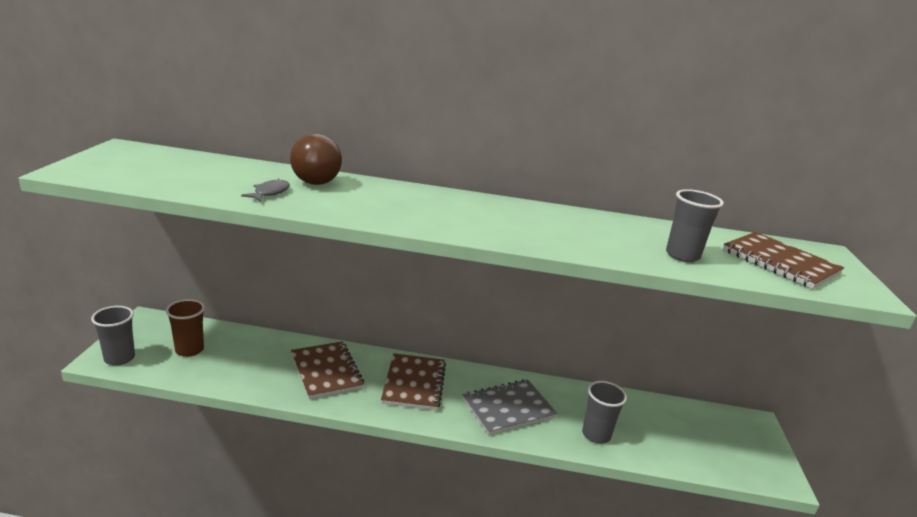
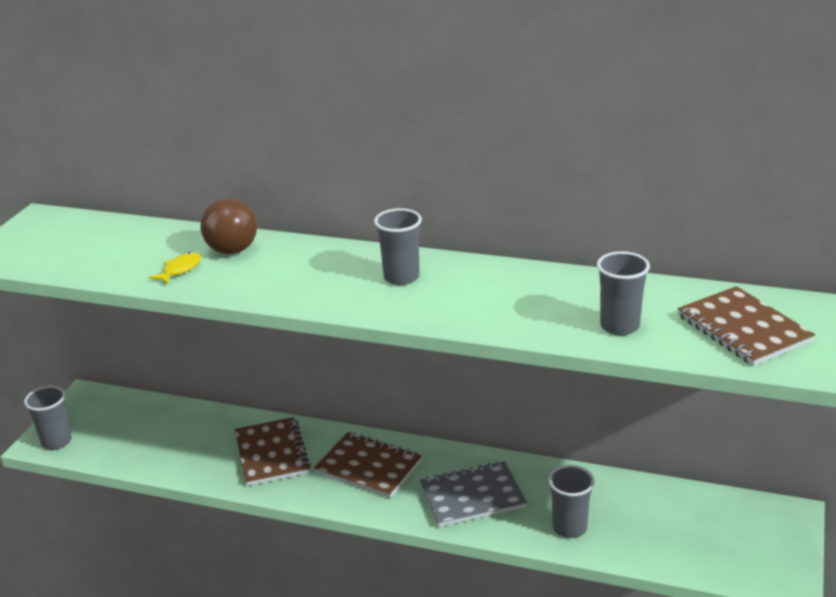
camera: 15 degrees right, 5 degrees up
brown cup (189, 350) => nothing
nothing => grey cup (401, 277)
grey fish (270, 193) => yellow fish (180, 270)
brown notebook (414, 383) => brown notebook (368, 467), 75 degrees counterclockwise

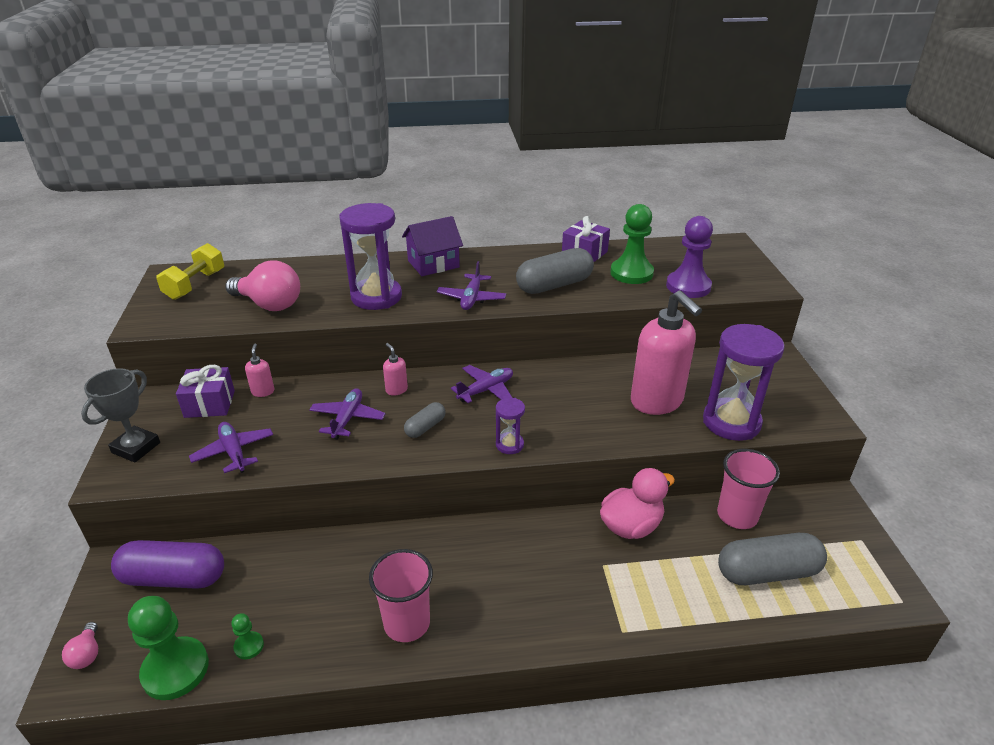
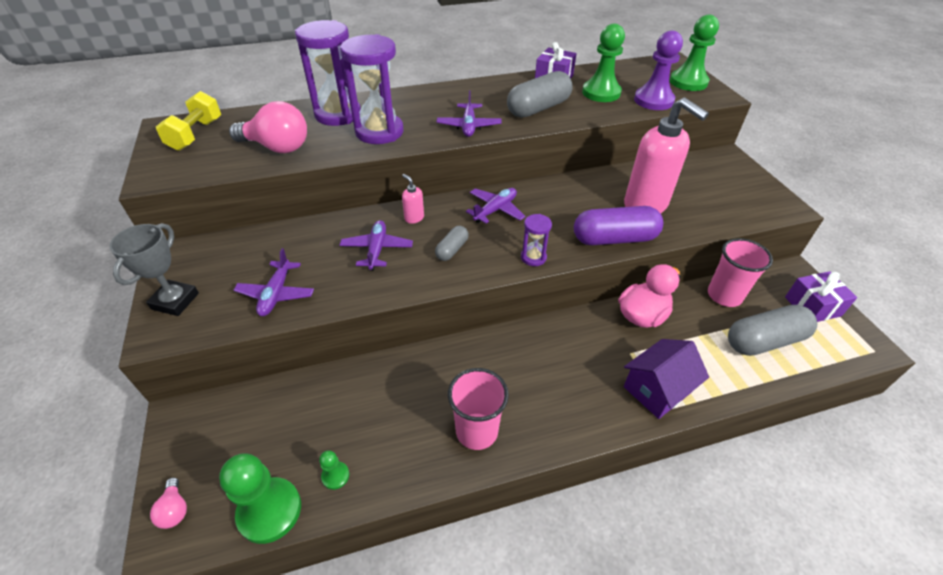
camera: 10 degrees left, 10 degrees up
pink soap dispenser (263, 391) => nothing
nothing => green pawn (688, 82)
purple capsule (174, 578) => purple capsule (614, 239), relocated
purple gift (209, 404) => purple gift (812, 306), relocated
purple house (433, 264) => purple house (657, 389), relocated
purple hourglass (731, 422) => purple hourglass (338, 114), relocated
purple plane (234, 452) => purple plane (276, 294), 135 degrees counterclockwise

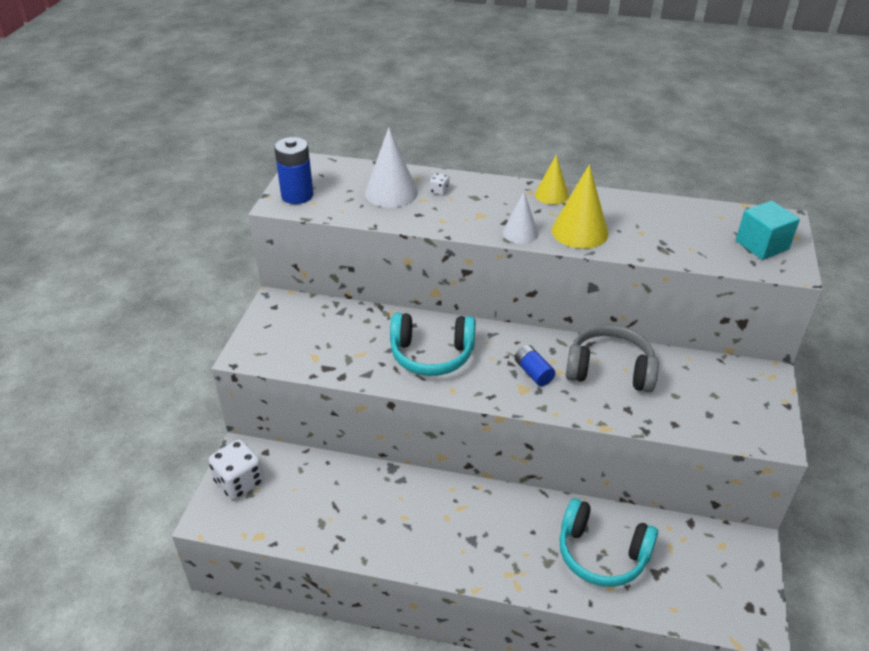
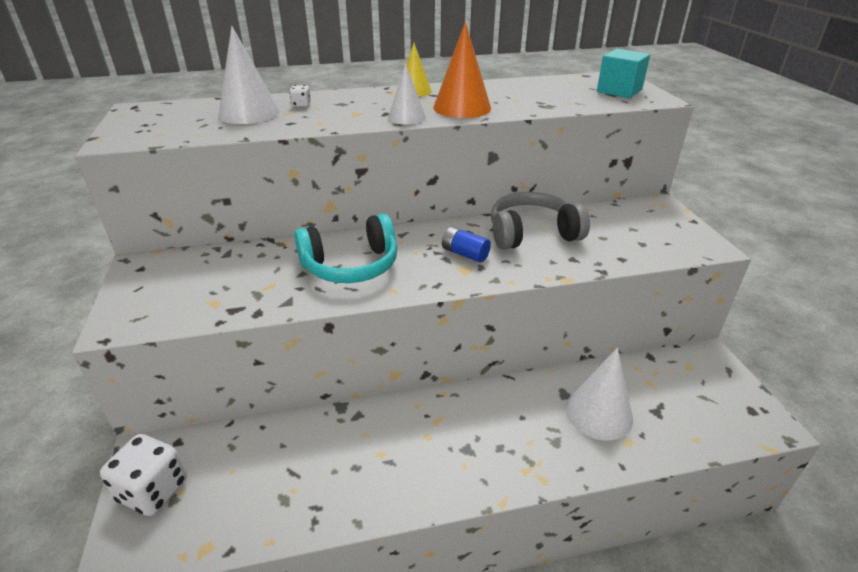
camera: 25 degrees left, 5 degrees down
blue battery (297, 195) => nothing
turquoise headphones (601, 554) => white cone (598, 413)
yellow cone (579, 231) => orange cone (462, 108)

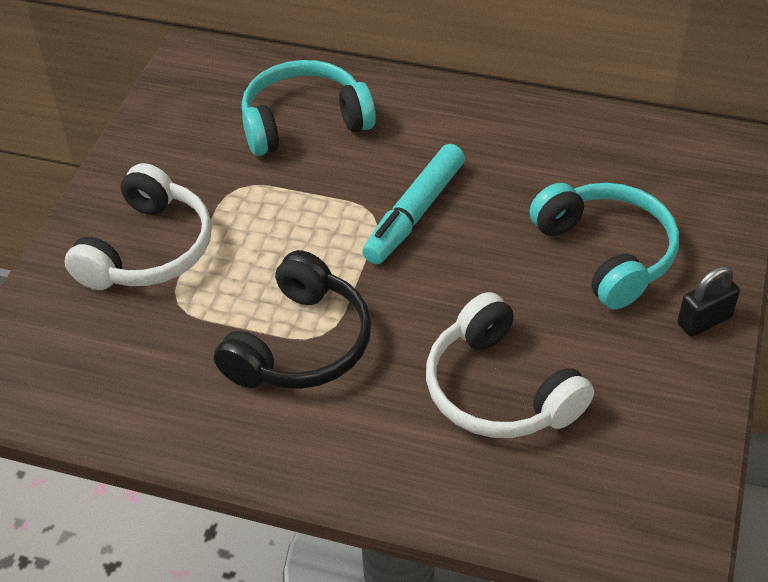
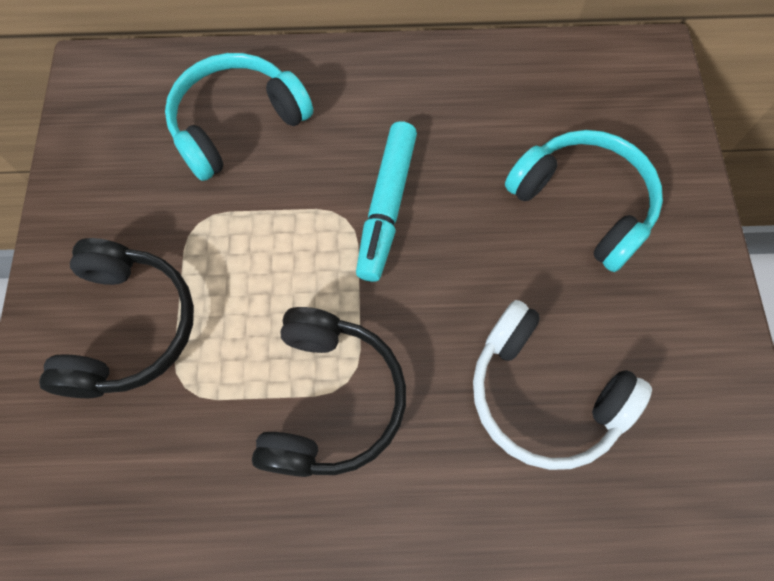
camera: 20 degrees left, 20 degrees up
black padlock (704, 321) => nothing
white headphones (148, 249) => black headphones (129, 327)

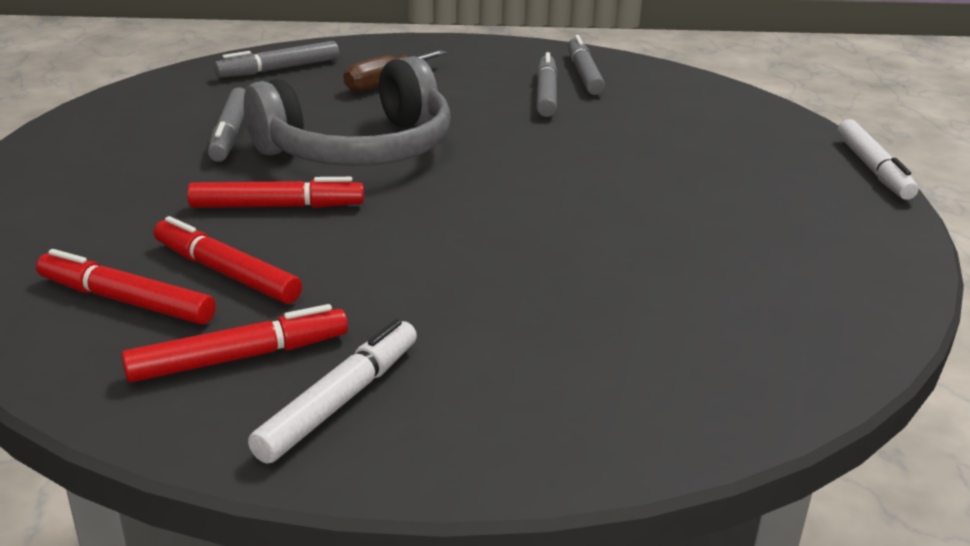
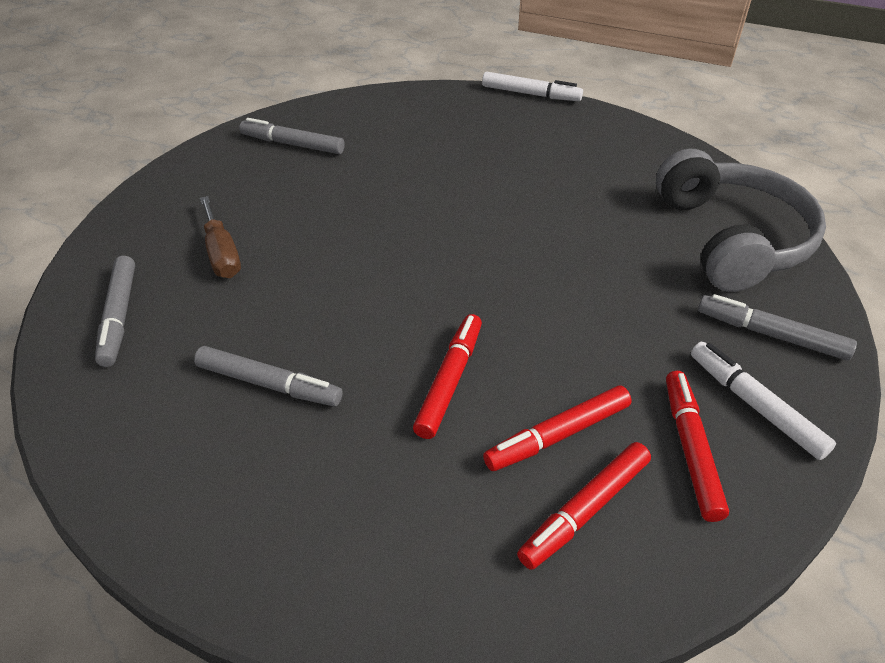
camera: 65 degrees left, 15 degrees up
grey headphones (359, 149) => grey headphones (731, 238), relocated
grey marker (546, 94) => grey marker (771, 334), relocated

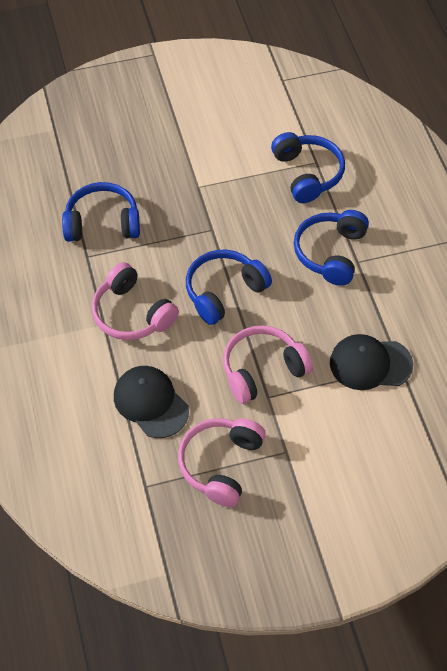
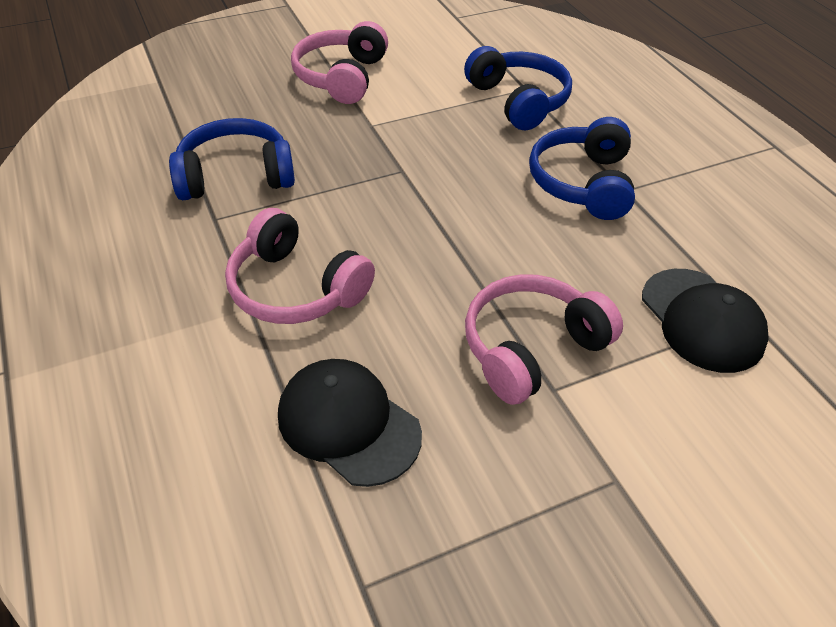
camera: 10 degrees left, 10 degrees down
blue headphones (224, 291) => nothing
pink headphones (220, 464) => pink headphones (341, 77), relocated
black cap (370, 364) => black cap (702, 320), 105 degrees counterclockwise

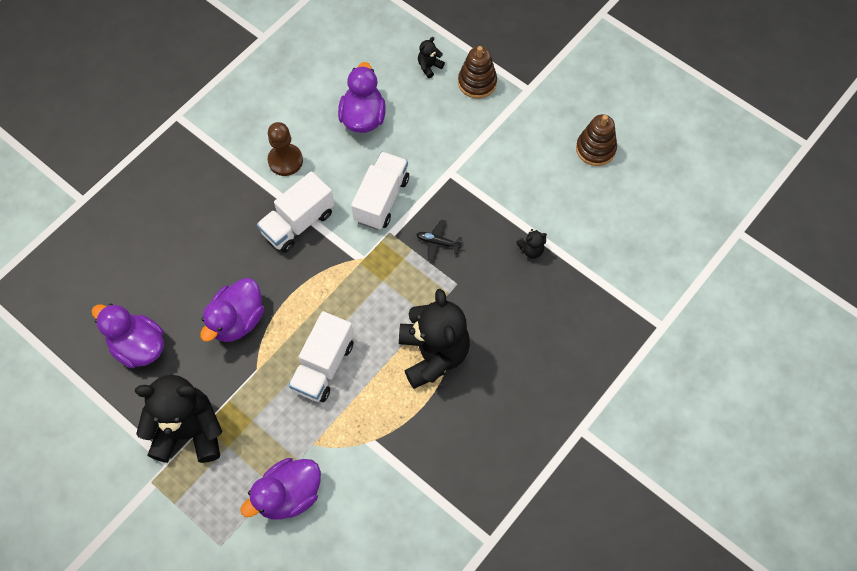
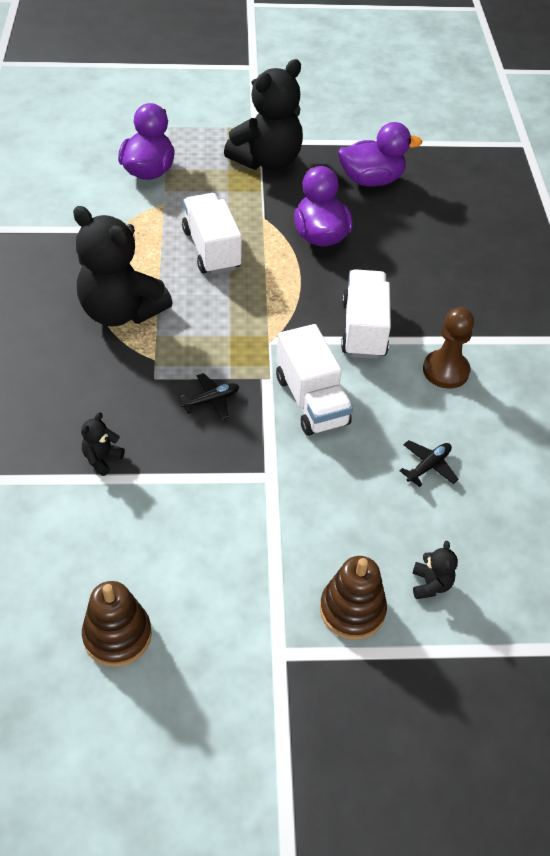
camera: 135 degrees right, 15 degrees down
purple duck (363, 117) => black plane (428, 466)

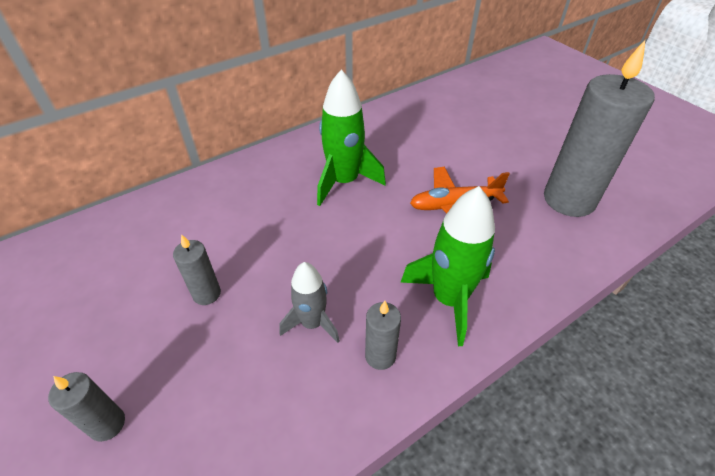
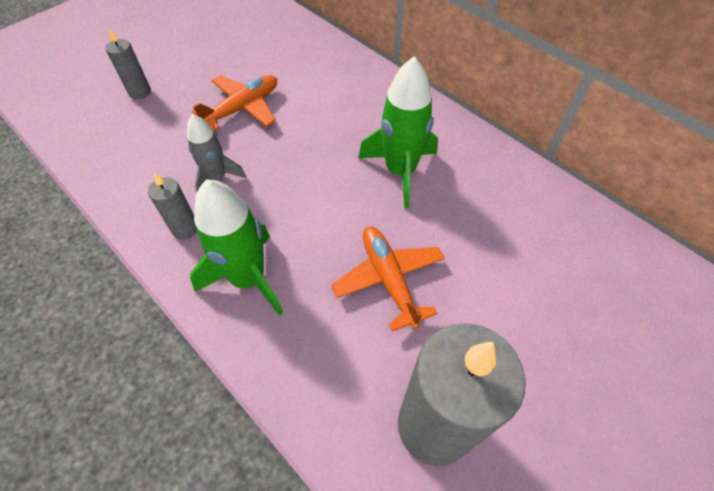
camera: 80 degrees right, 10 degrees up
grey candle (206, 294) => orange plane (243, 108)

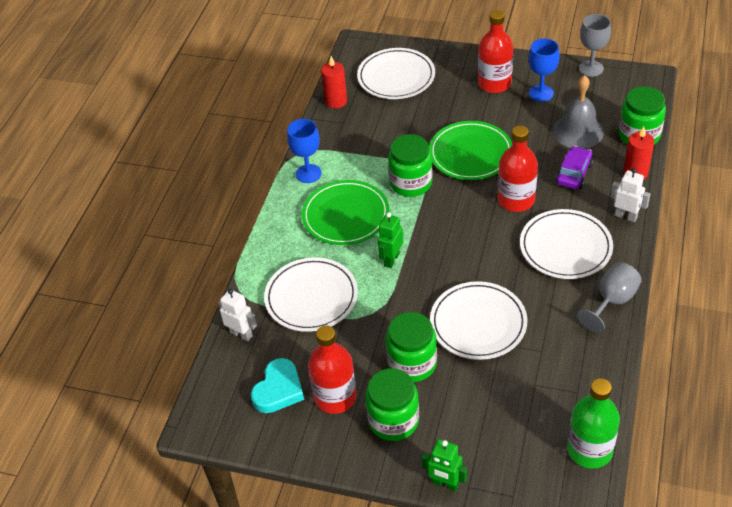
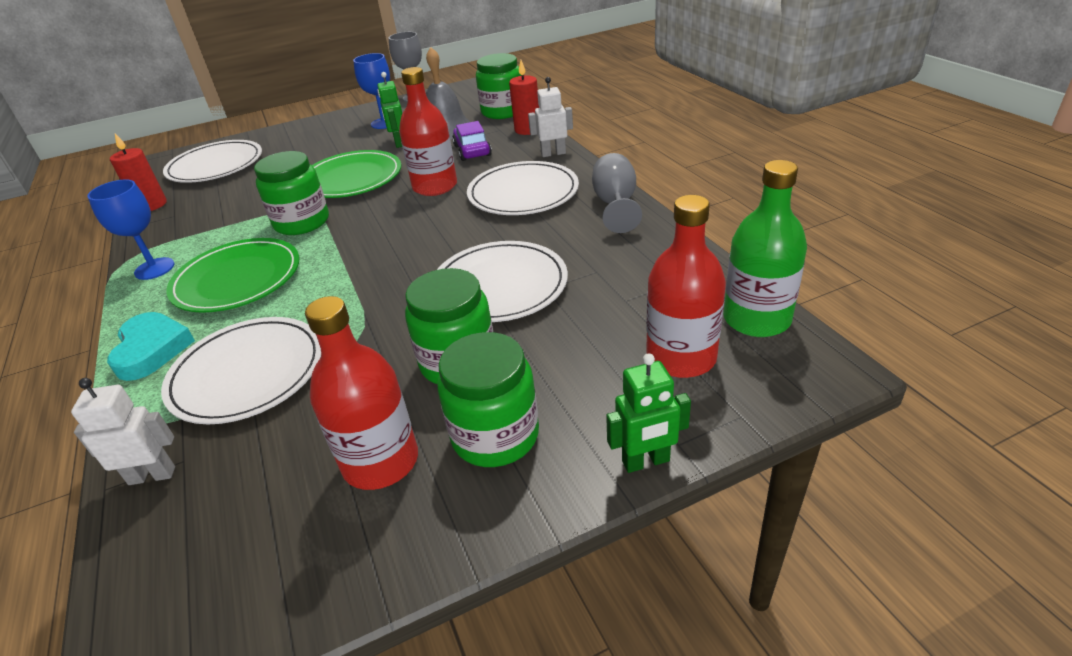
camera: 40 degrees left, 10 degrees down
turquoise heart (278, 390) => turquoise heart (152, 350), relocated
green robot (391, 259) => green robot (399, 143), relocated
red bottle (494, 83) => red bottle (681, 357), relocated

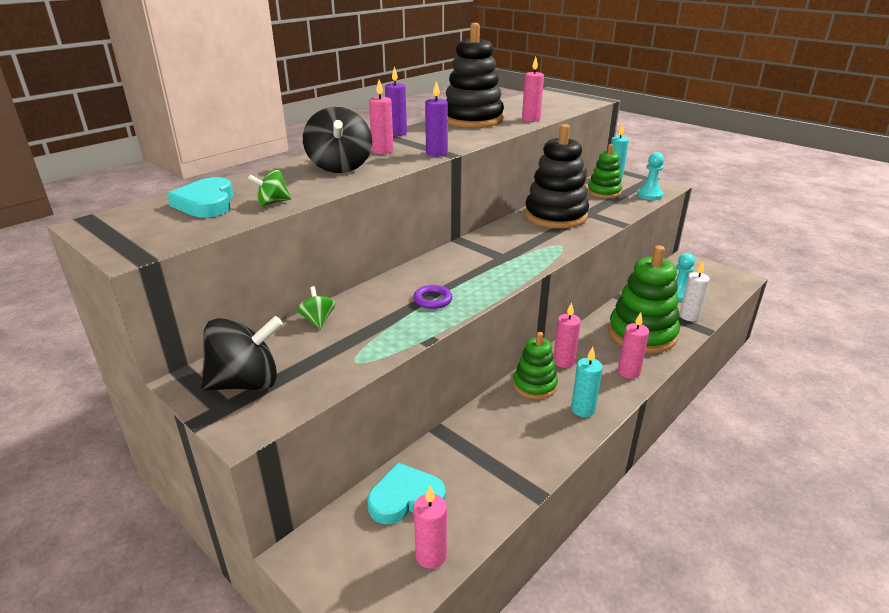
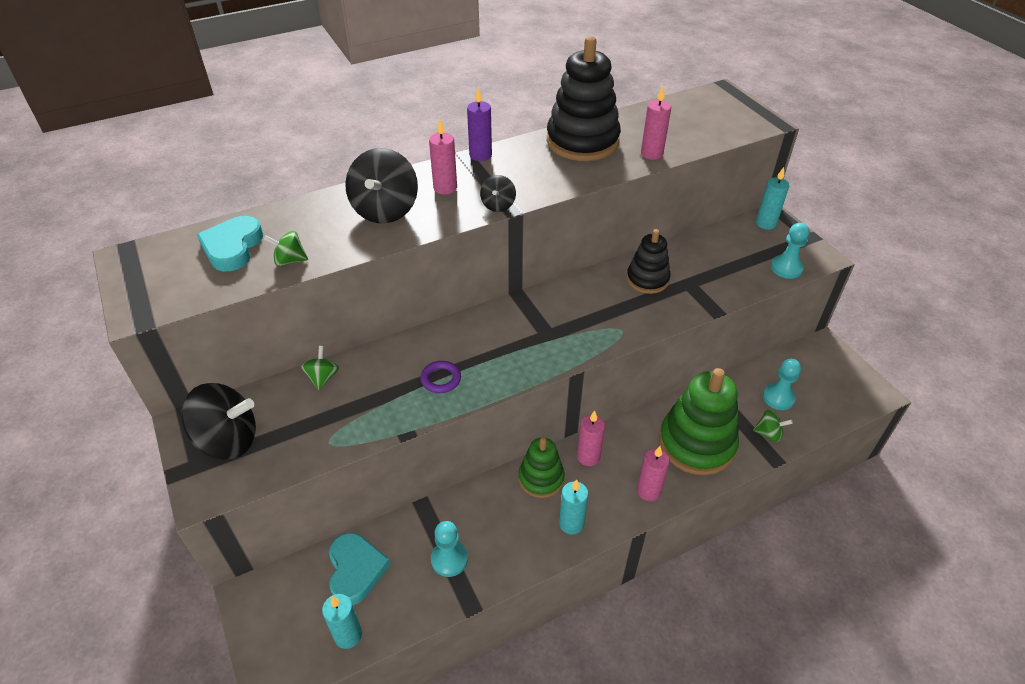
camera: 20 degrees right, 15 degrees up
green stacking toy (604, 192) => nothing
nothing => turquoise pawn (449, 559)
purple candle (436, 153) => black spinning top (498, 205)
white candle (689, 316) => green spinning top (768, 434)
pink candle (431, 555) => turquoise candle (348, 635)
turquoise heart (406, 498) => turquoise heart (356, 570), 75 degrees clockwise
black stacking toy (555, 216) => black stacking toy (647, 279), x0.58

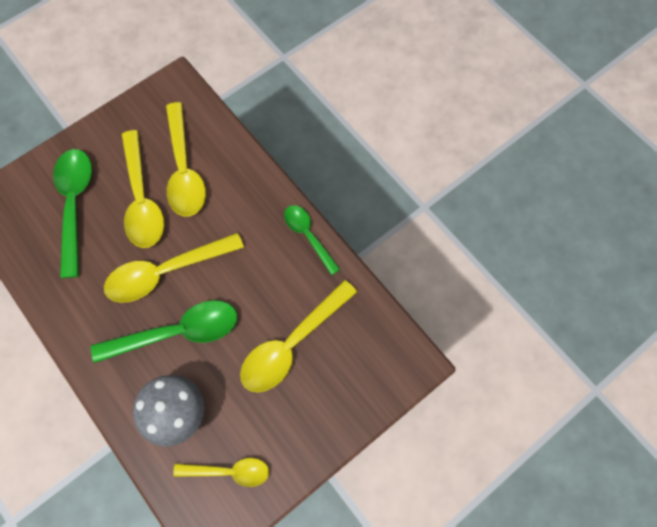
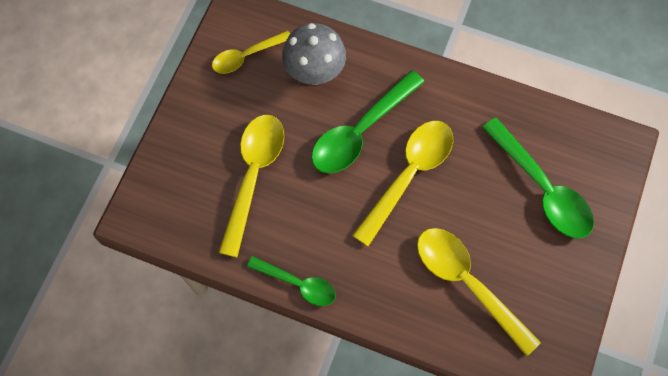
camera: 150 degrees right, 0 degrees up
yellow spoon (142, 199) => nothing

